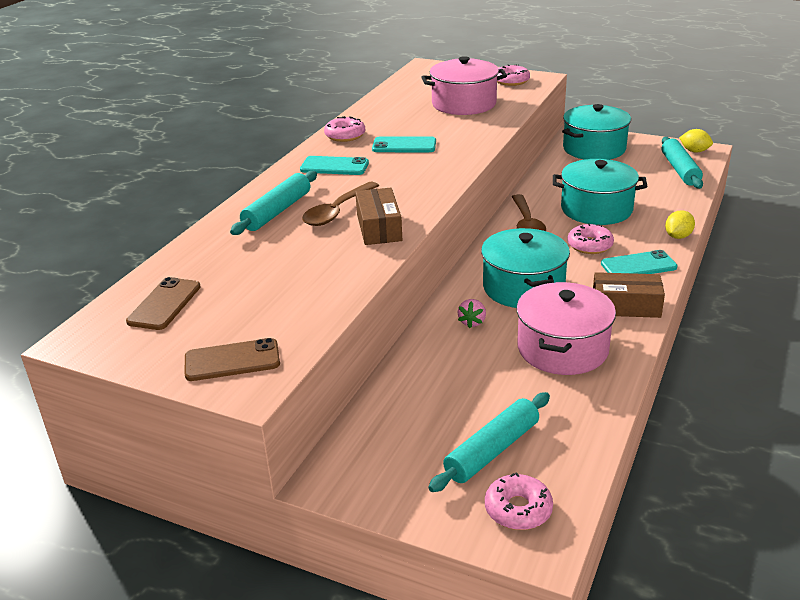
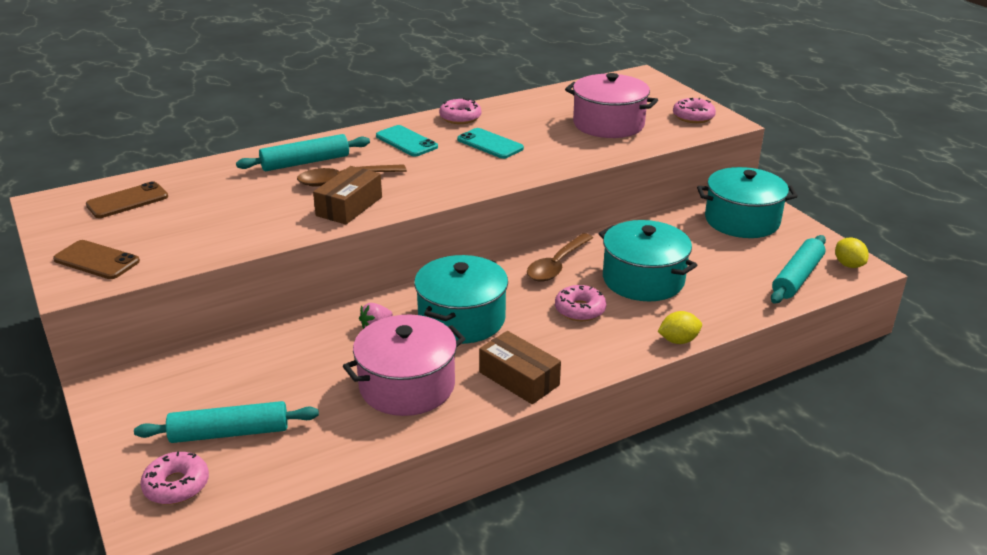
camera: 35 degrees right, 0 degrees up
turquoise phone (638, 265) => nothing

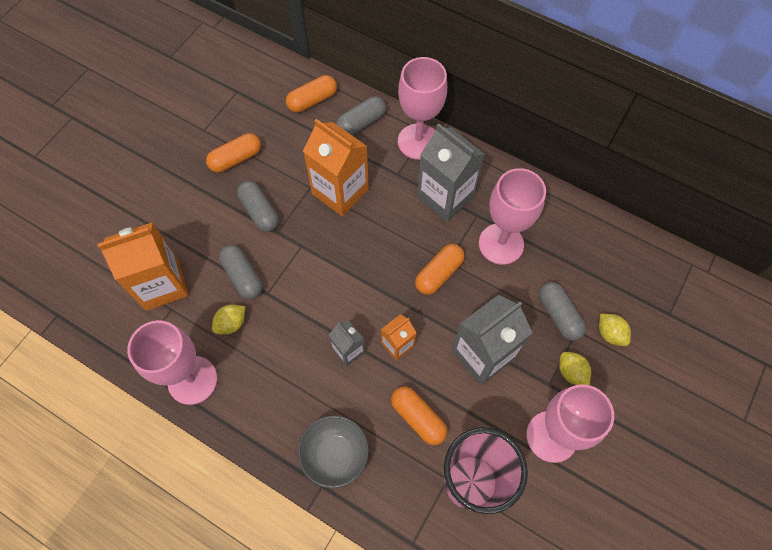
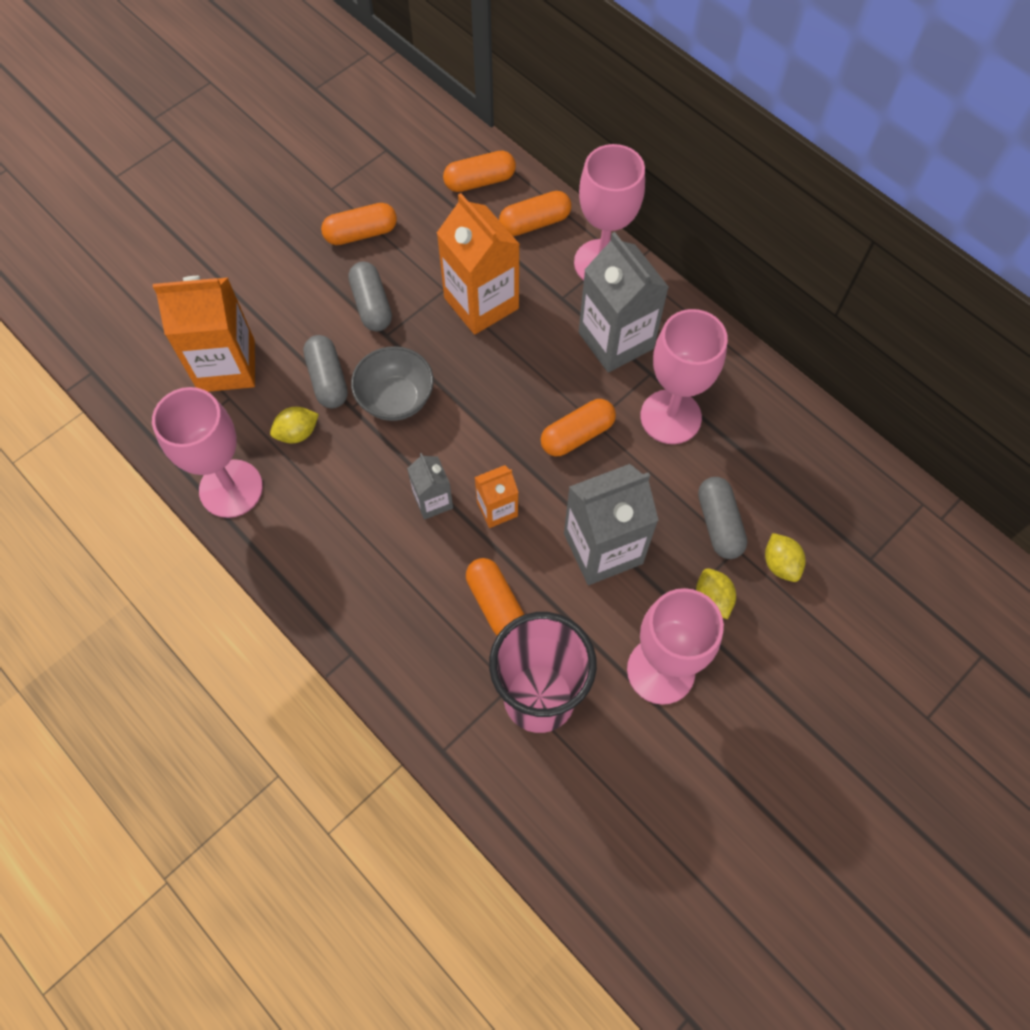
camera: 15 degrees right, 0 degrees up
grey bowl (335, 455) => grey bowl (396, 399), relocated
grey capsule (361, 123) => orange capsule (535, 223)

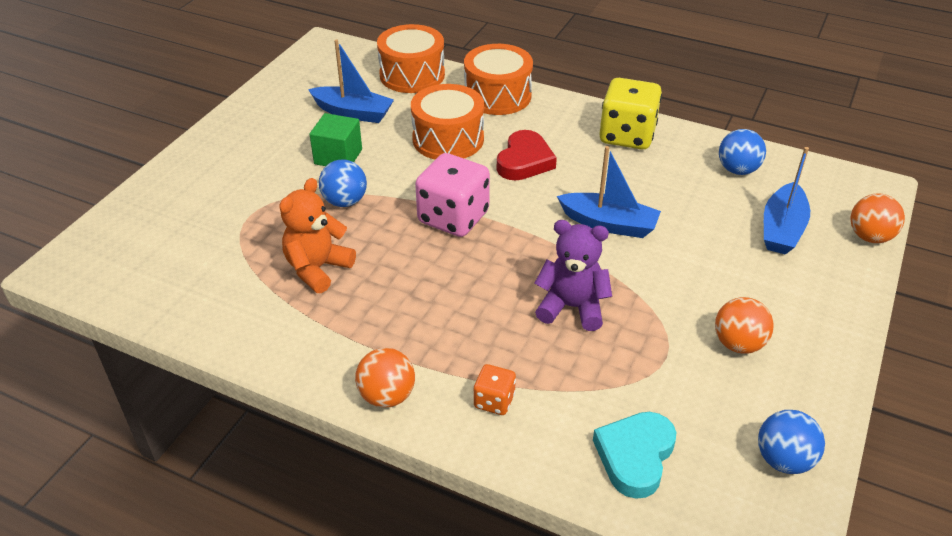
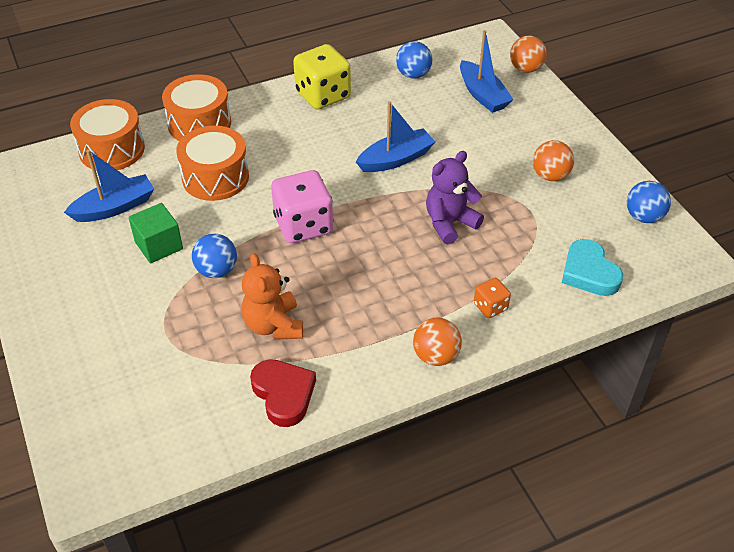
camera: 50 degrees left, 5 degrees up
red heart (524, 161) => red heart (283, 394), relocated

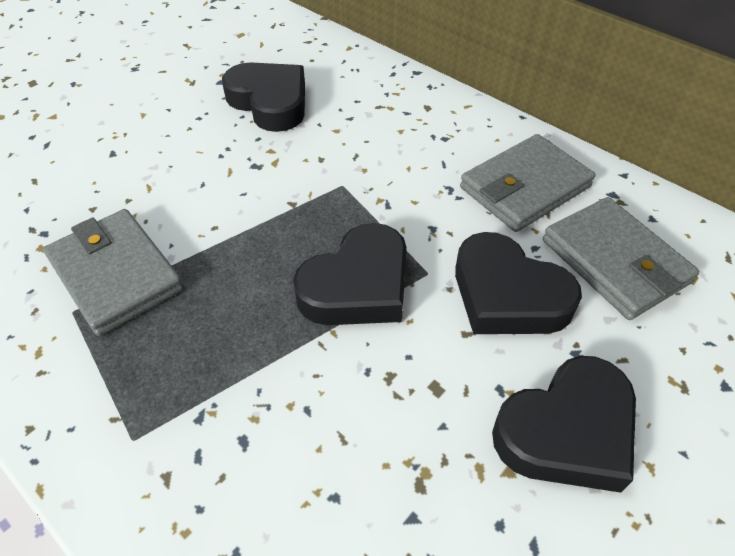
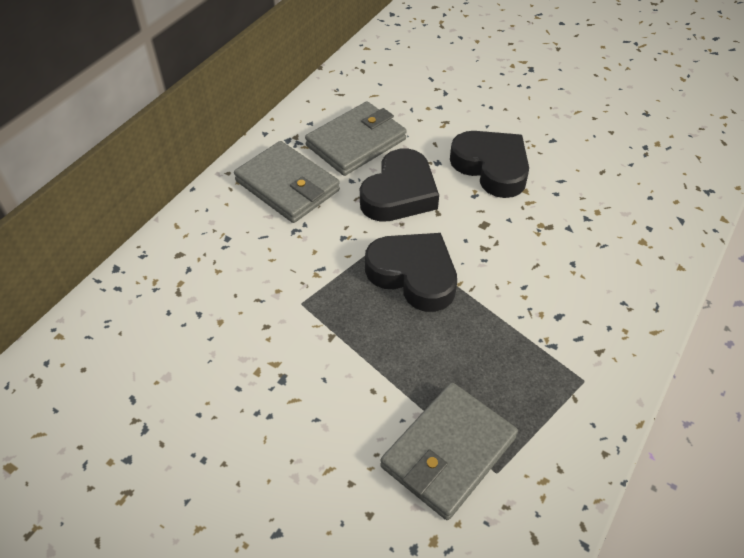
camera: 100 degrees left, 0 degrees up
black heart (270, 102) => nothing

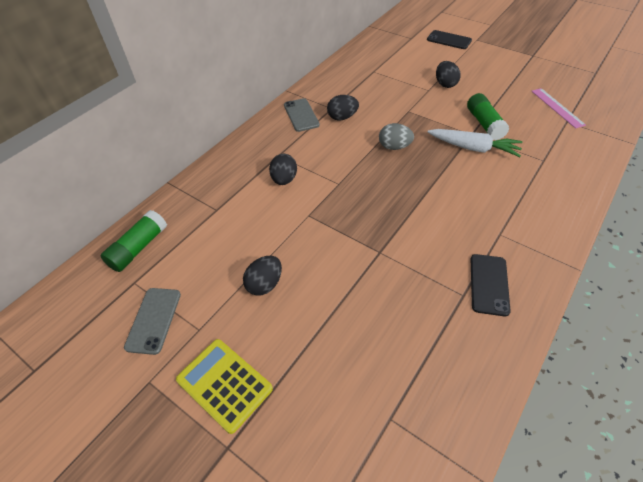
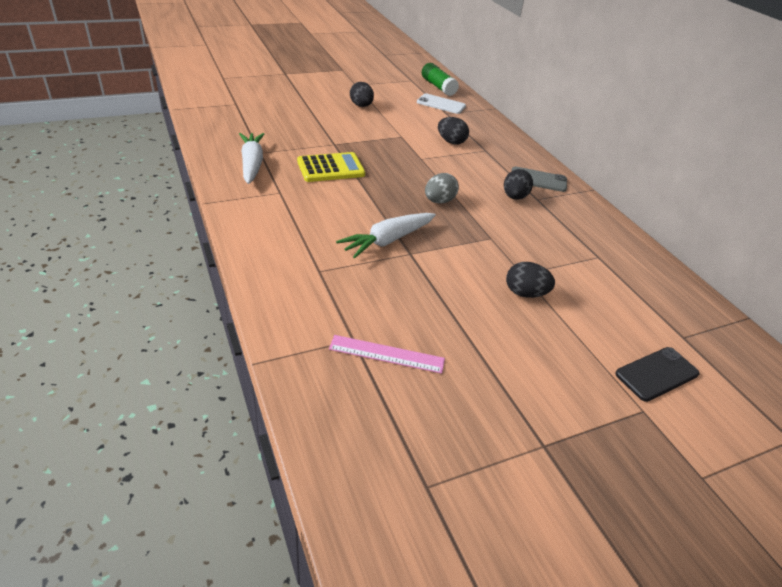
camera: 115 degrees right, 10 degrees down
grey phone (154, 320) => nothing
green glue stick (484, 124) => nothing
nothing => white phone (441, 104)
yellow calculator (224, 384) => yellow calculator (331, 168), relocated
black phone (489, 284) => white carrot (252, 164)

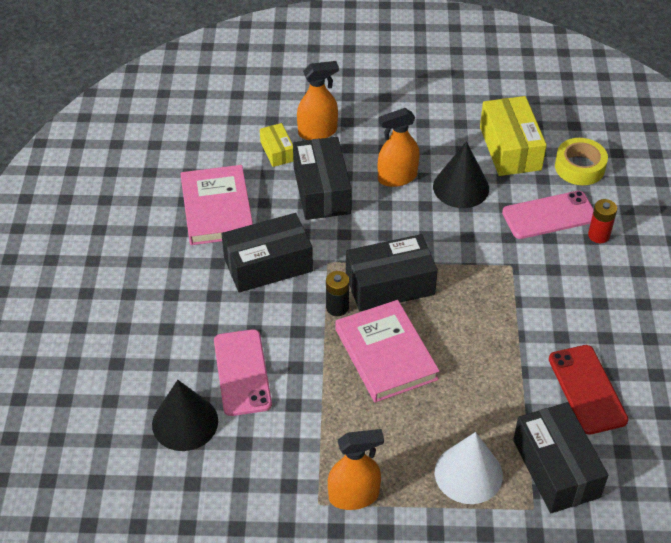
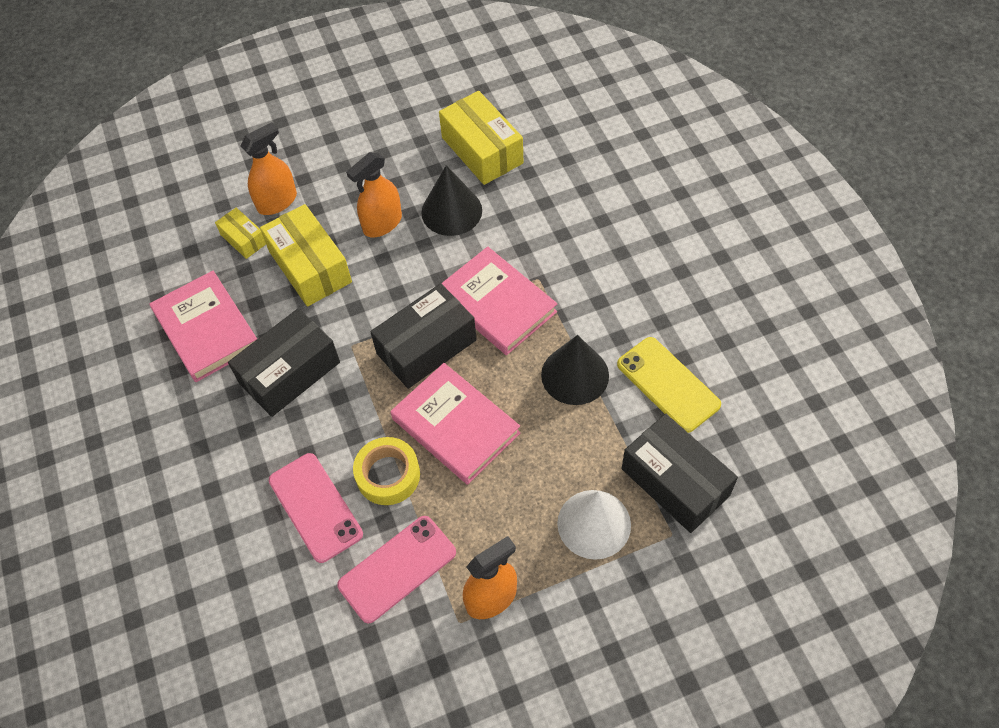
camera: 20 degrees left, 10 degrees up
black battery (337, 307) => nothing
red battery (598, 235) => nothing
nothing => pink book (496, 304)
black cone (185, 422) => black cone (575, 375), relocated
pink phone (549, 215) => pink phone (397, 569), relocated
yellow tape (579, 167) => yellow tape (388, 475), relocated
black box (321, 190) => yellow box (310, 267)
red phone (587, 389) => yellow phone (668, 384)

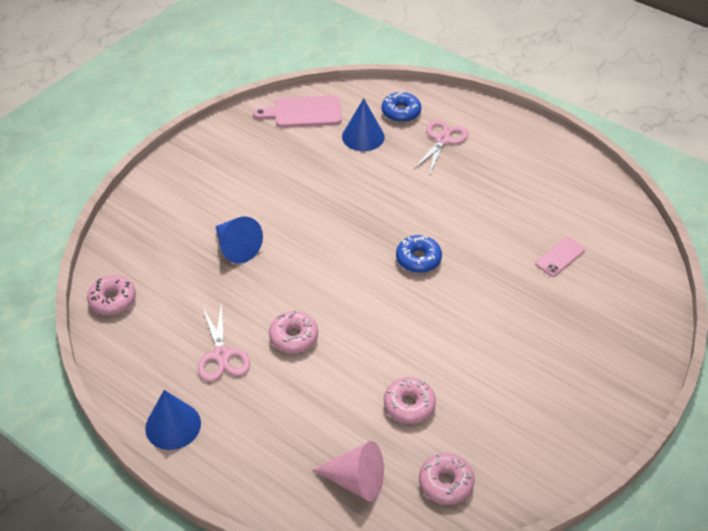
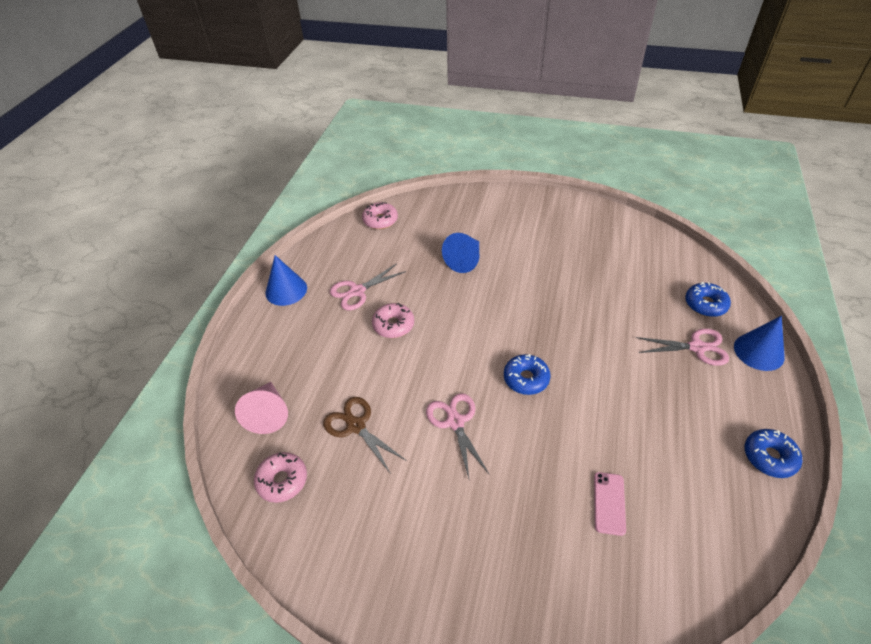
camera: 70 degrees right, 0 degrees up
pink cutting board (303, 112) => nothing
nothing => pink scissors (455, 422)
nothing => blue donut (769, 457)
blue cone (363, 136) => blue cone (758, 351), relocated
pink donut (409, 405) => brown scissors (356, 426)
pink phone (560, 257) => pink phone (609, 503), 75 degrees clockwise

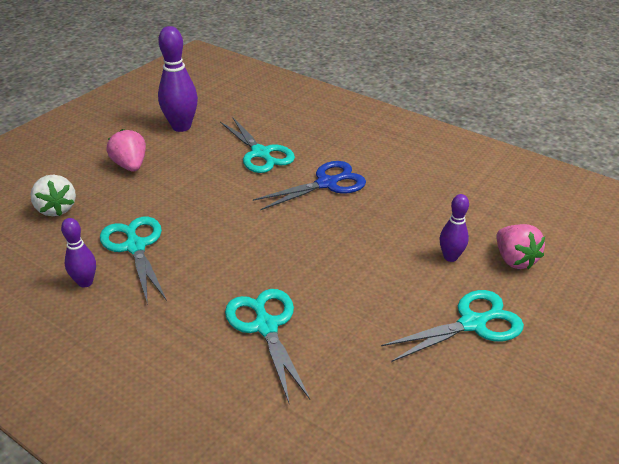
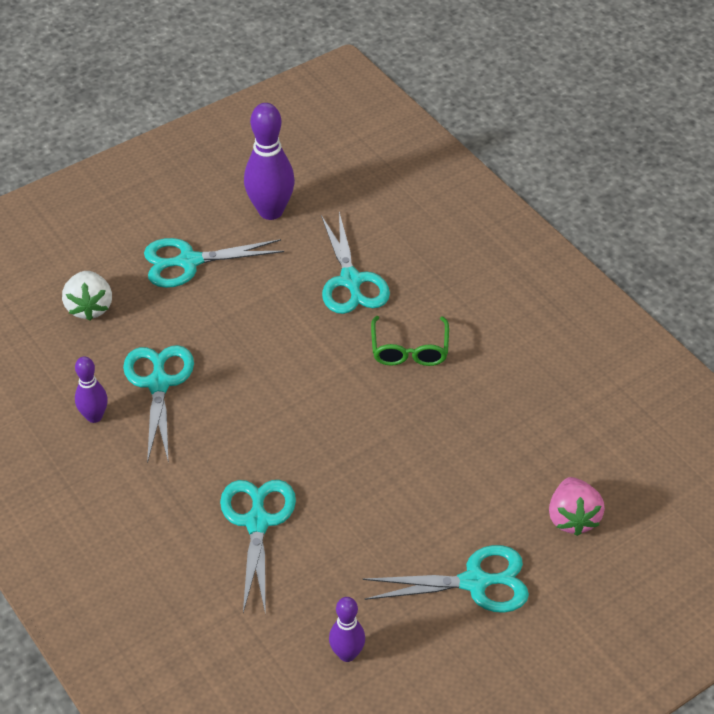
camera: 20 degrees right, 10 degrees up
purple bowling pin (450, 257) => purple bowling pin (347, 654), relocated
pink strawberry (130, 165) => turquoise scissors (189, 262)
blue scissors (326, 183) => green glasses (409, 350)

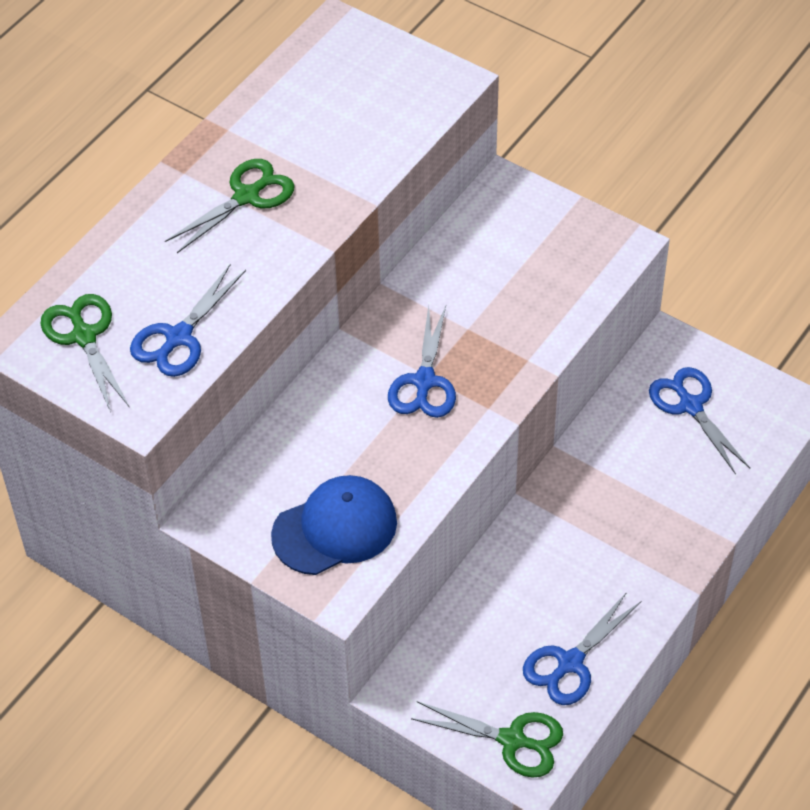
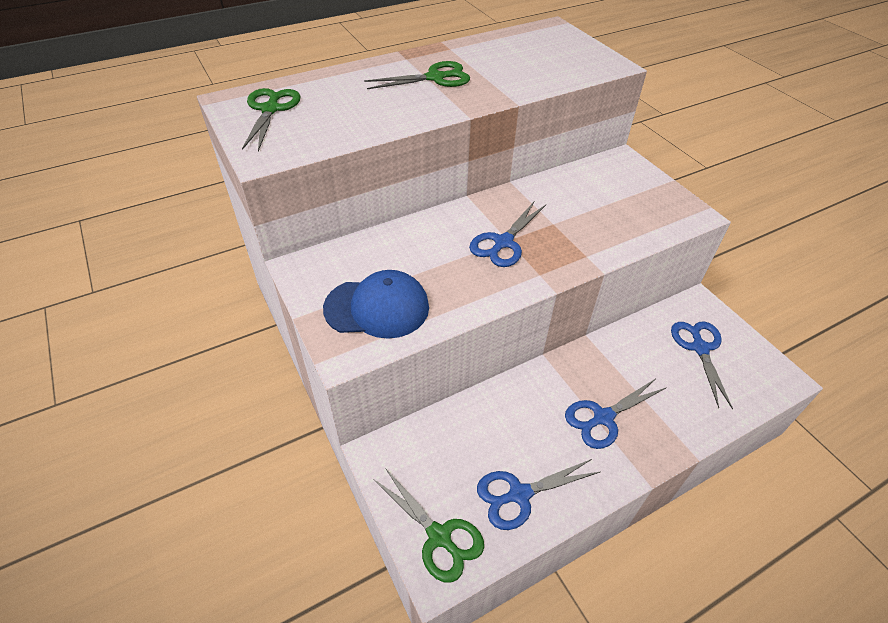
camera: 25 degrees right, 5 degrees down
blue scissors (178, 337) => blue scissors (603, 417), relocated

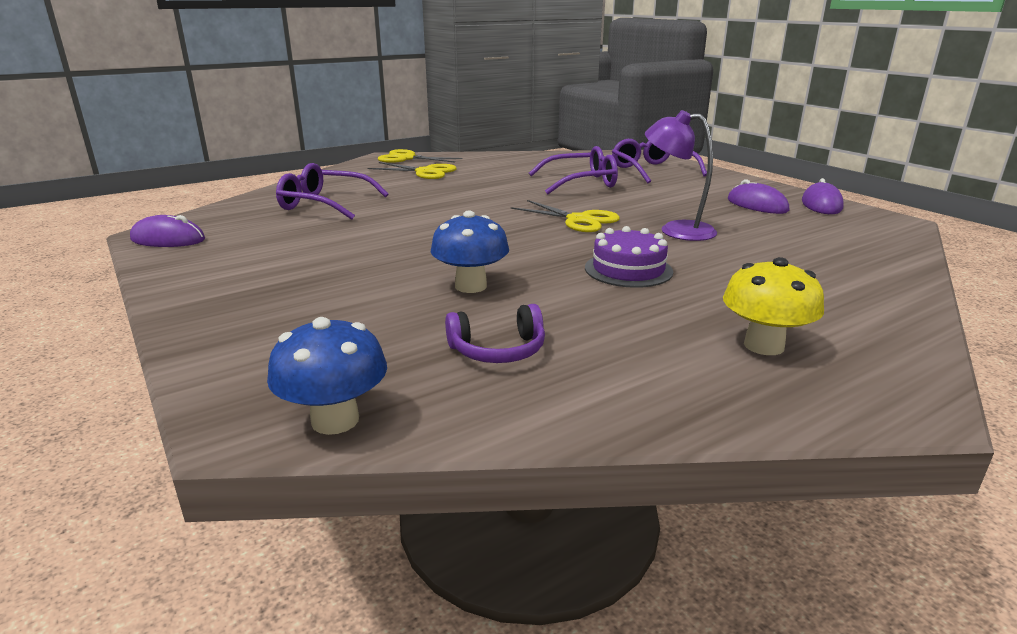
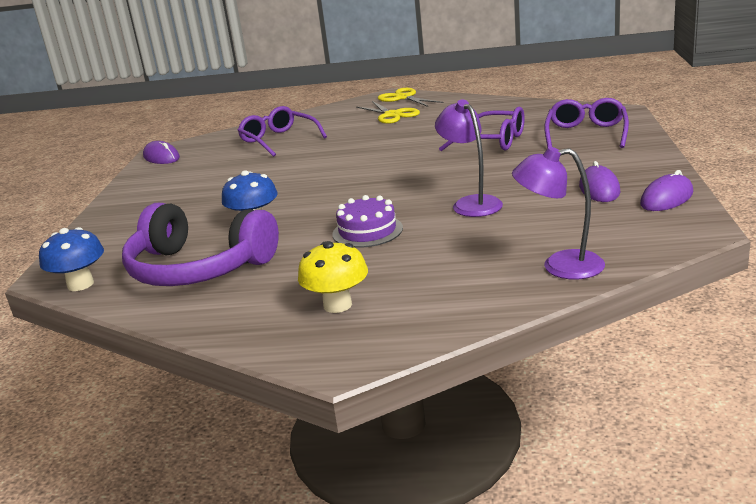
camera: 40 degrees right, 0 degrees up
yellow scissors (579, 220) => nothing
nothing => purple lamp (560, 266)
purple headphones (498, 350) => purple headphones (198, 268), x2.24

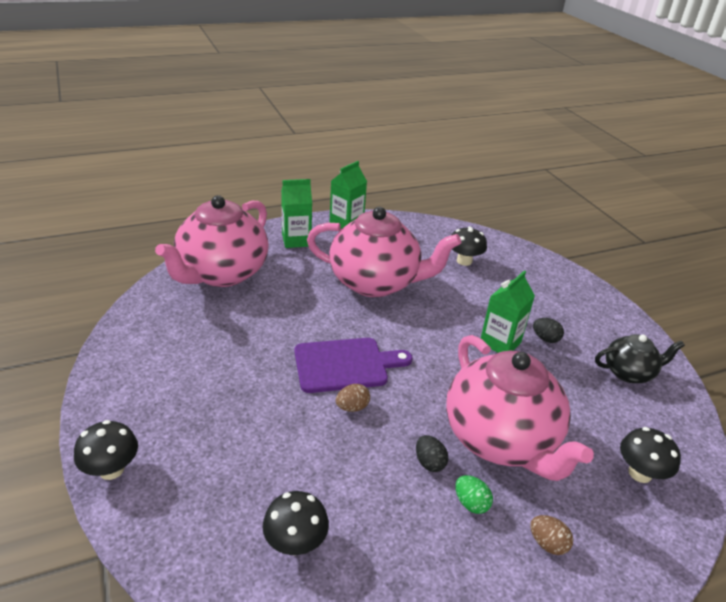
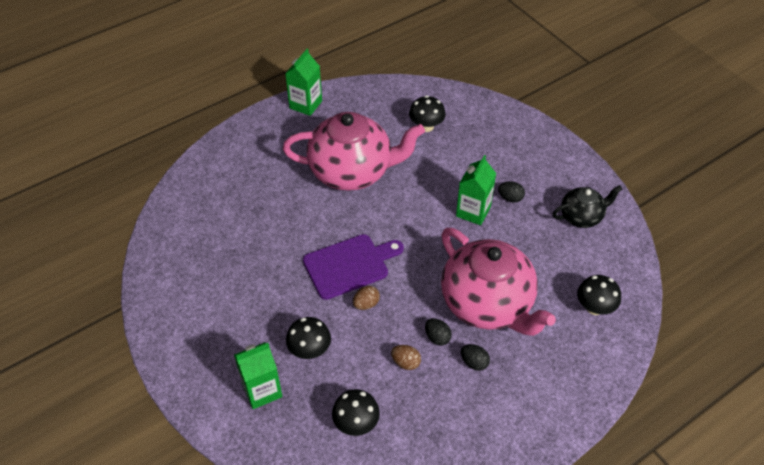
camera: 10 degrees left, 15 degrees up
pink teapot (222, 273) => nothing
black mushroom (111, 469) => black mushroom (310, 350), relocated
green carton (296, 240) => green carton (262, 390), relocated
brown egg (547, 543) => brown egg (406, 362), relocated
green egg (471, 503) => black egg (474, 362)

